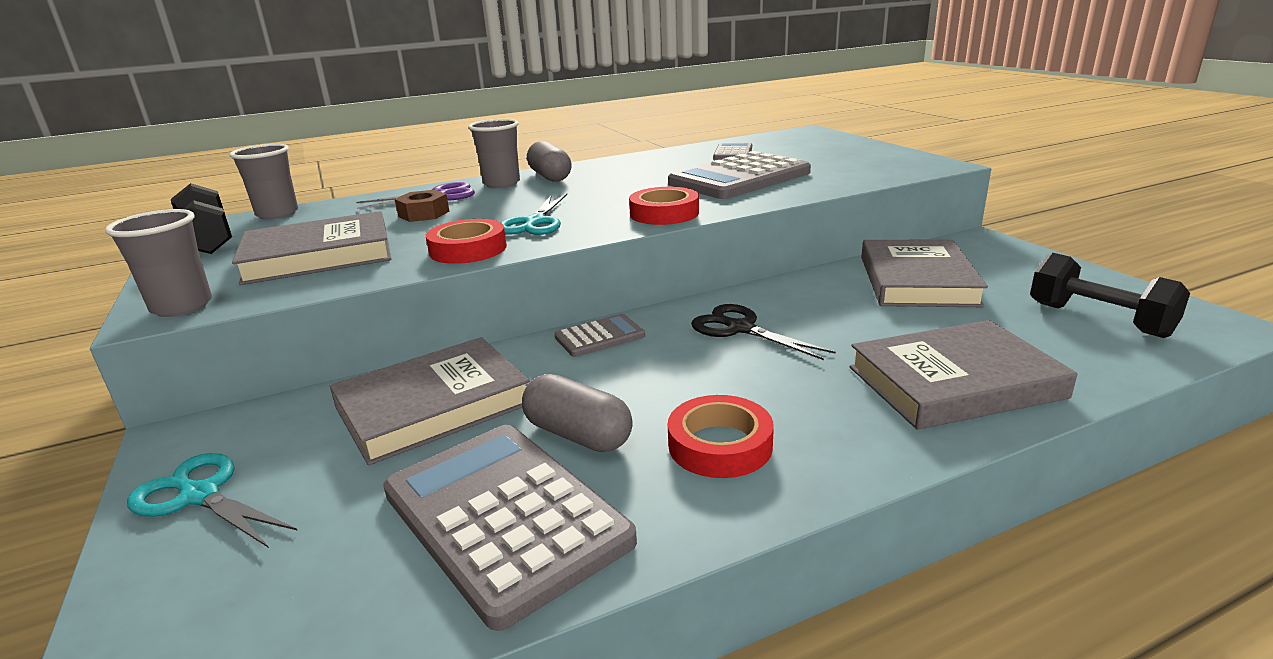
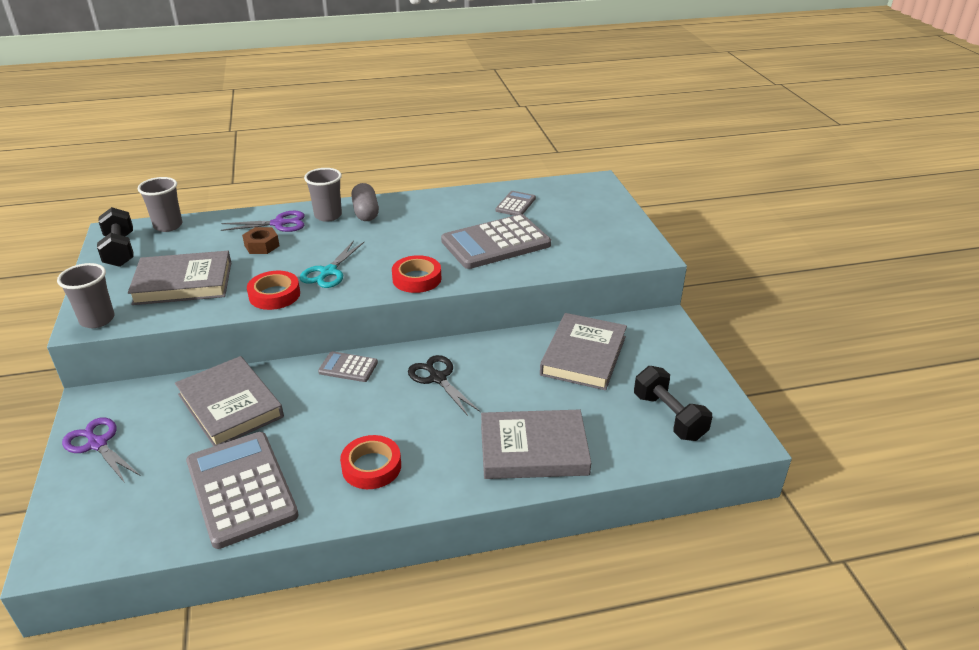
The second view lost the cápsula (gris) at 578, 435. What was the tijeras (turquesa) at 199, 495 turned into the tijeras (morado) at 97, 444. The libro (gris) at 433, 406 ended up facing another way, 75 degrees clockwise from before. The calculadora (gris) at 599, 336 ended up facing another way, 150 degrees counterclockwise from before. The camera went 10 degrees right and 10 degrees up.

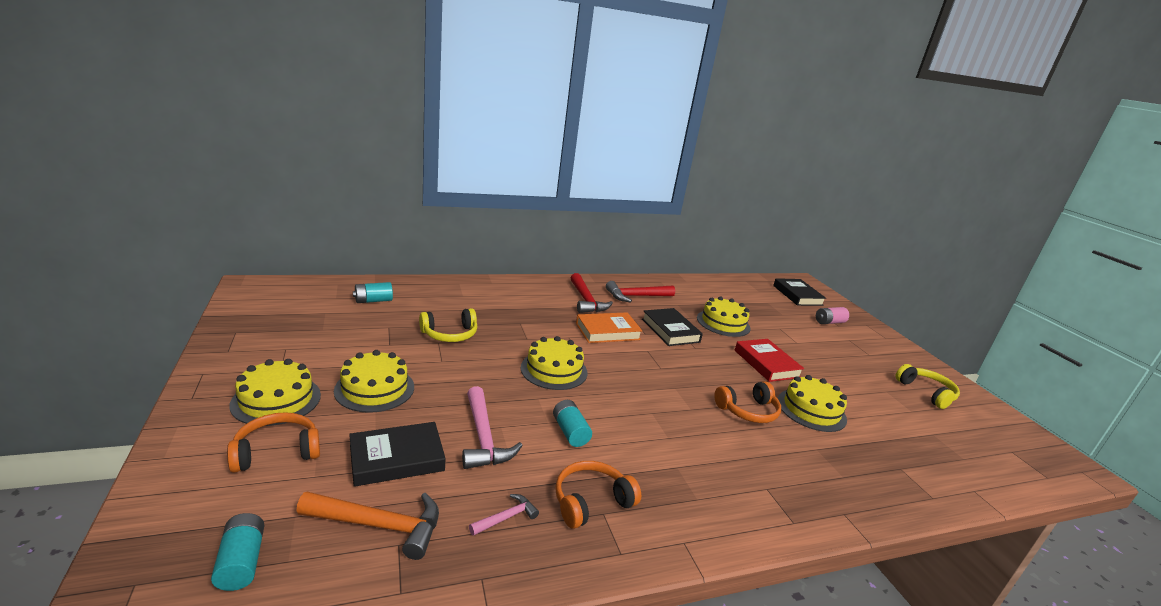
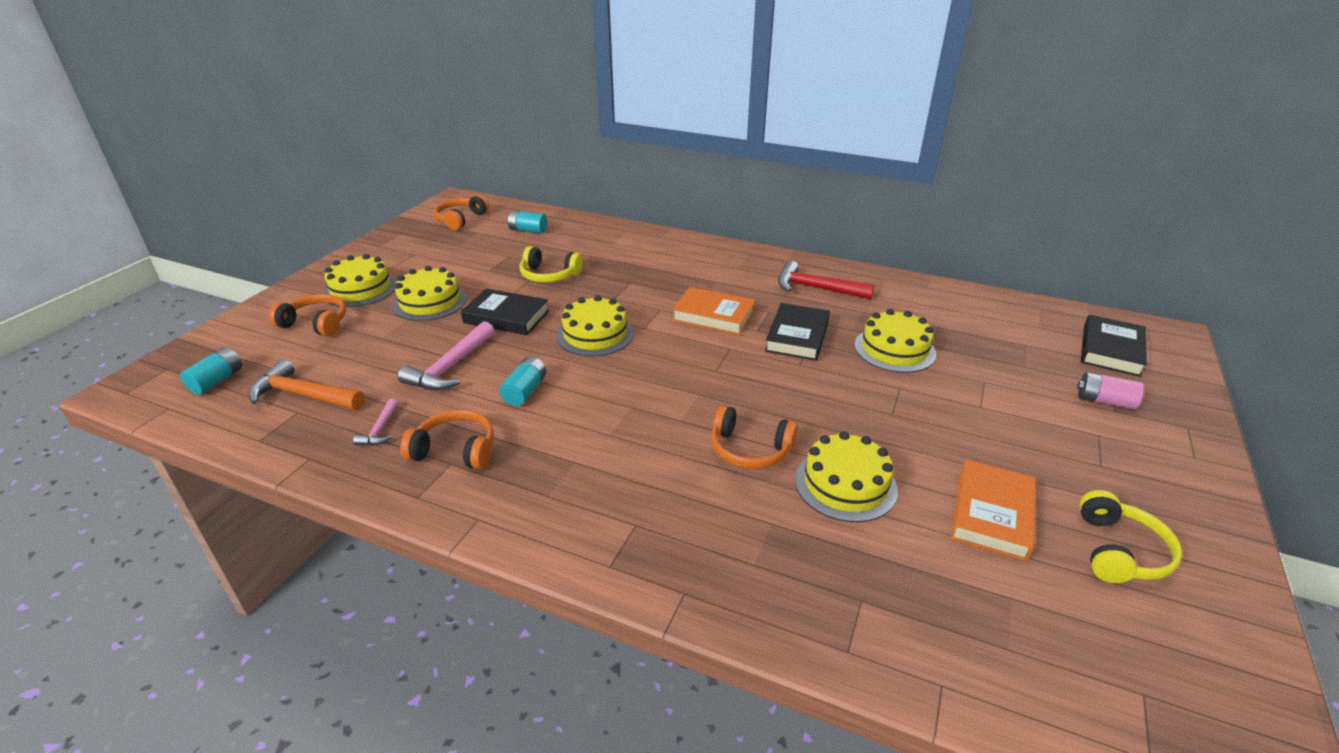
The second view lost the martillo (rojo) at 586, 300. The second view lost the libro (rojo) at 766, 363. The second view gained the auriculares (naranja) at 461, 219. The second view gained the libro (naranja) at 992, 514. The libro (negro) ended up elsewhere, having gone from 397, 458 to 506, 317. The martillo (naranja) at 379, 525 ended up facing another way, 150 degrees clockwise from before. The martillo (rosa) at 506, 517 ended up facing another way, 90 degrees clockwise from before. The camera went 45 degrees right and 10 degrees up.

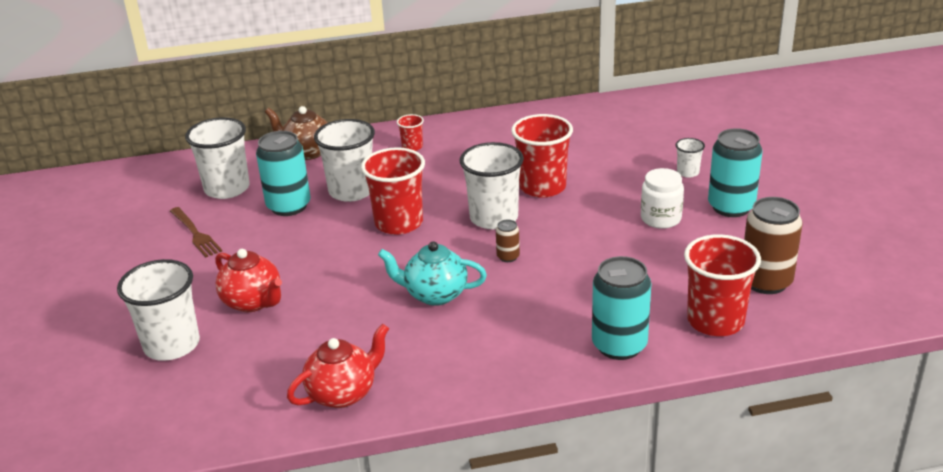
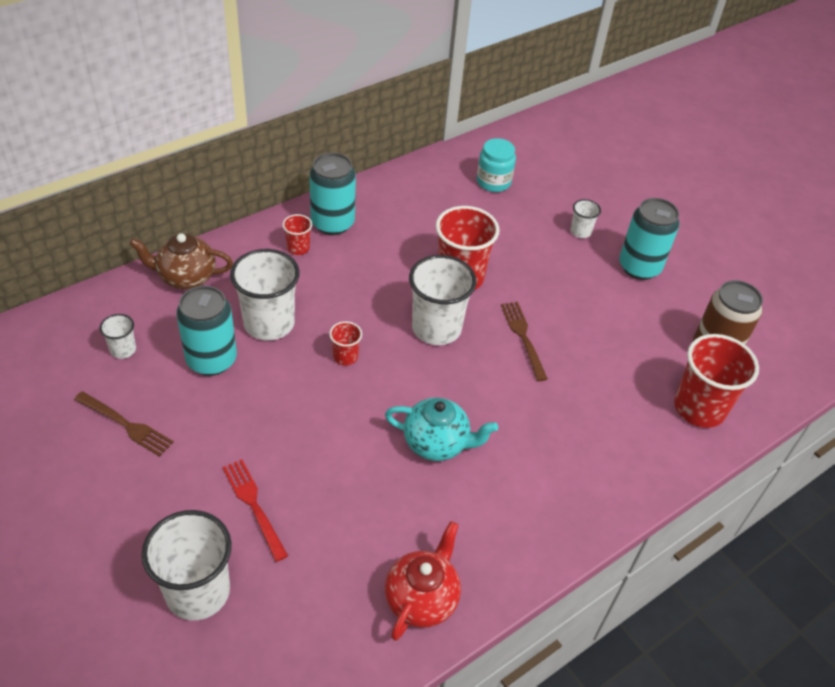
The second view lost the lata (marrón) at 508, 257. The second view lost the tarro (blanco) at 660, 218. The second view gained the tarro (turquesa) at 493, 182. The second view gained the tenedor (marrón) at 523, 337. The lata (turquesa) ended up elsewhere, having gone from 619, 345 to 332, 223. Where the tetera (rojo) stood at 253, 302, the tenedor (rojo) came to stand at 253, 505. The tetera (turquesa) at 435, 294 ended up facing another way, 150 degrees counterclockwise from before. The size of the vaso (blanco) at 227, 188 changed by a factor of 0.48. The size of the vaso (rojo) at 399, 223 changed by a factor of 0.48. The camera went 30 degrees left and 15 degrees up.

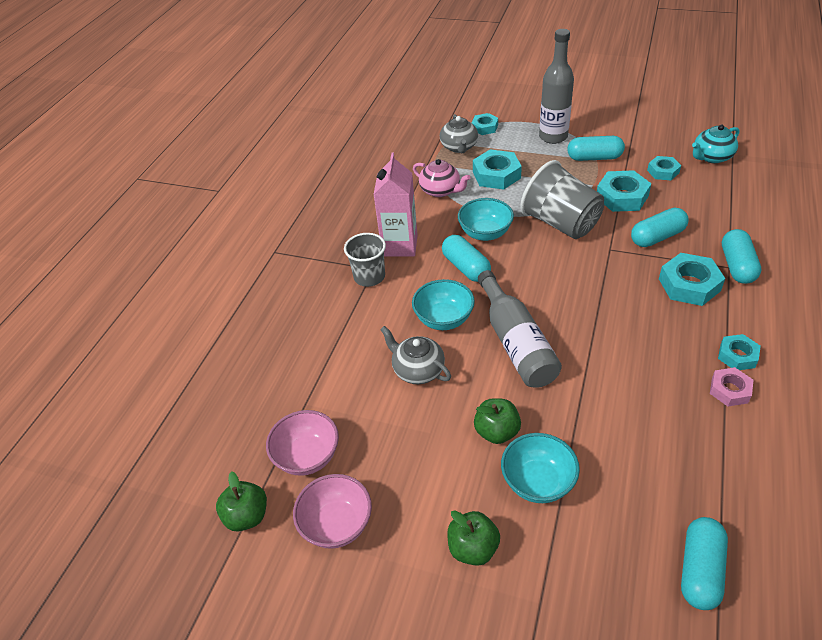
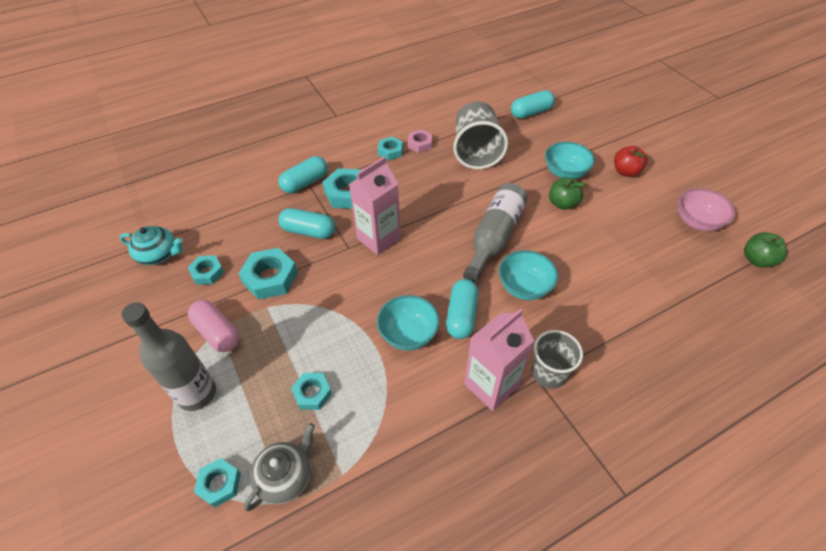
The second view lost the cuenco (rosa) at 307, 456. The second view lost the tetera (gris) at 418, 370. The second view lost the tetera (rosa) at 440, 190. The second view gained the cartón de leche (rosa) at 378, 238. The vaso (gris) ended up elsewhere, having gone from 560, 223 to 476, 152. What was the manzana (verde) at 473, 548 turned into the manzana (rojo) at 625, 172. What was the cápsula (turquesa) at 594, 157 turned into the cápsula (rosa) at 217, 333. The size of the tuerca (turquesa) at 496, 175 changed by a factor of 0.61. The camera went 140 degrees left and 5 degrees up.

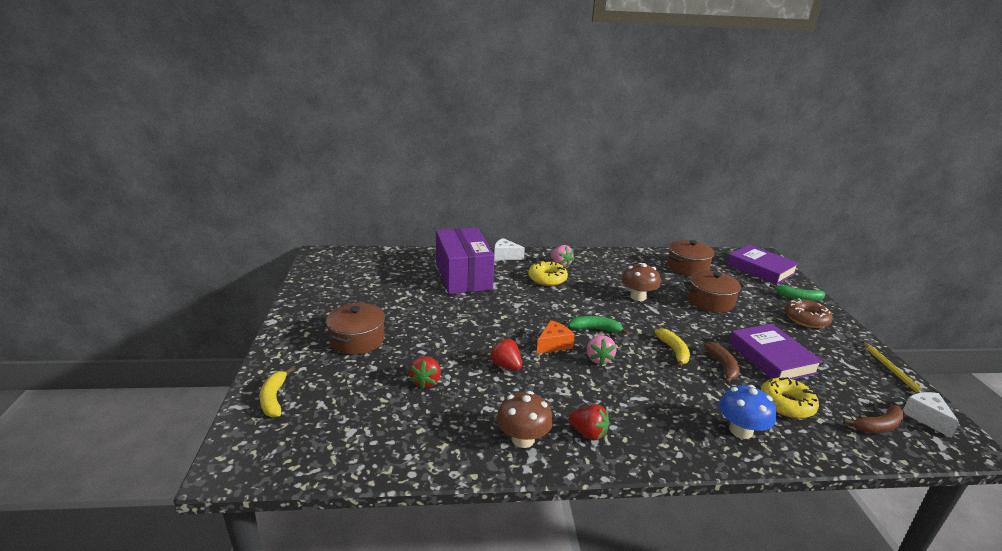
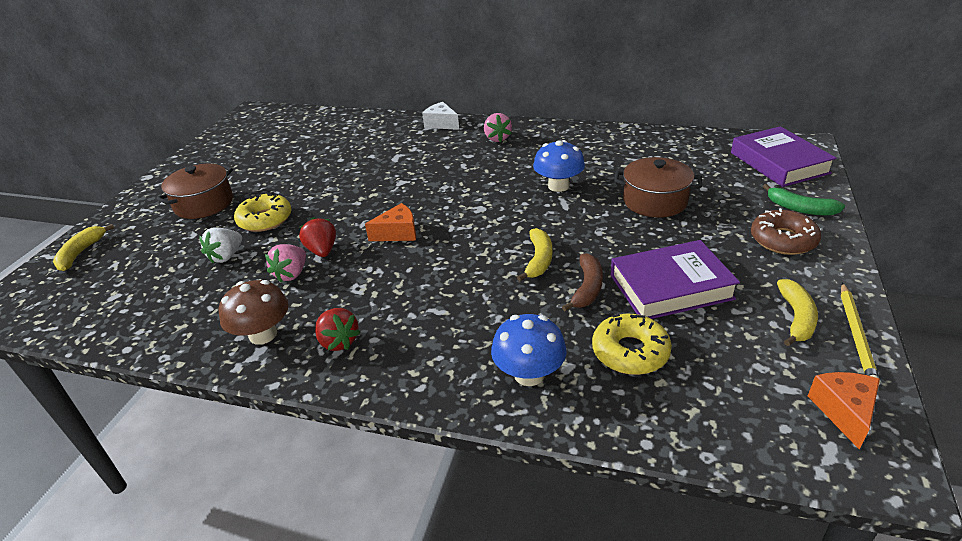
The second view lost the caja (morado) at 463, 276. The second view lost the plátano (verde) at 595, 329. The second view lost the olla (marrón) at 687, 267. The second view lost the plátano (marrón) at 878, 426. The second view gained the plátano (amarillo) at 796, 318. The rosquilla (amarillo) ended up elsewhere, having gone from 547, 278 to 265, 219. The fresa (rosa) ended up elsewhere, having gone from 599, 359 to 291, 274. What was the fresa (rojo) at 426, 382 turned into the fresa (blanco) at 226, 256. What was the seta (marrón) at 638, 297 turned into the seta (azul) at 558, 186. What was the queso (blanco) at 926, 418 turned into the queso (naranja) at 844, 412. The libro (morado) at 771, 358 ended up facing another way, 75 degrees clockwise from before. The camera went 25 degrees right and 10 degrees up.

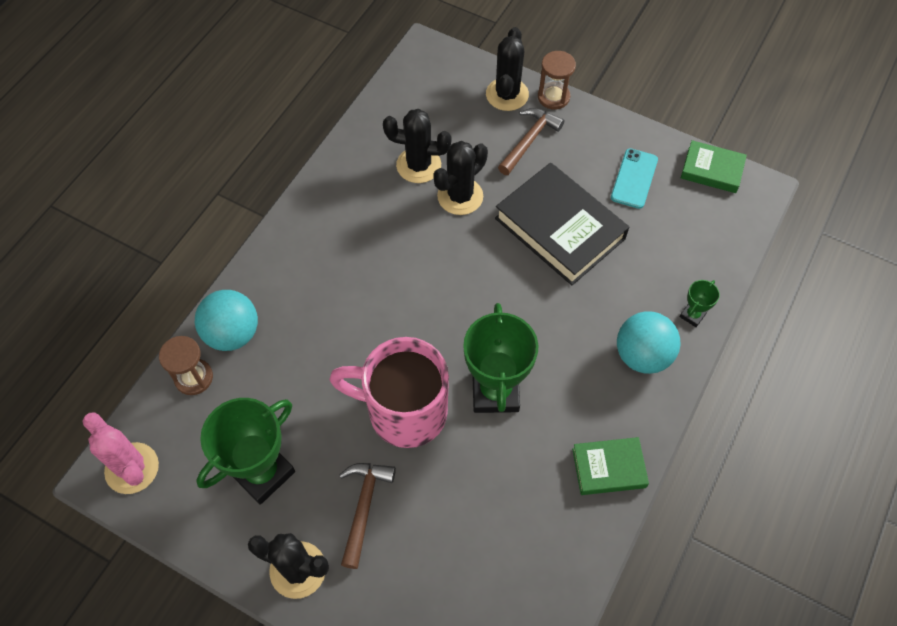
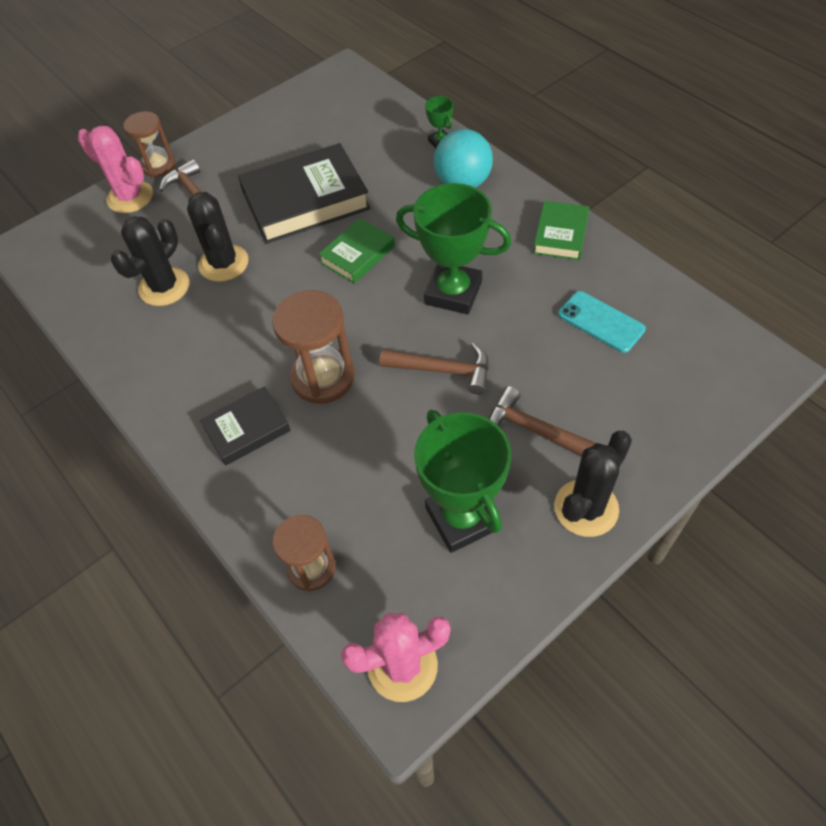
The second view lost the pelota (turquesa) at 232, 333. The second view gained the libro (negro) at 247, 429. The second view gained the reloj de arena (marrón) at 323, 377. The móvil (turquesa) ended up elsewhere, having gone from 634, 178 to 601, 322. The libro (verde) ended up elsewhere, having gone from 712, 170 to 358, 254. Where the taza (rosa) stood at 404, 411, the martillo (marrón) came to stand at 443, 370. What was the cactus (negro) at 507, 94 turned into the cactus (rosa) at 130, 197. The camera went 65 degrees left and 5 degrees down.

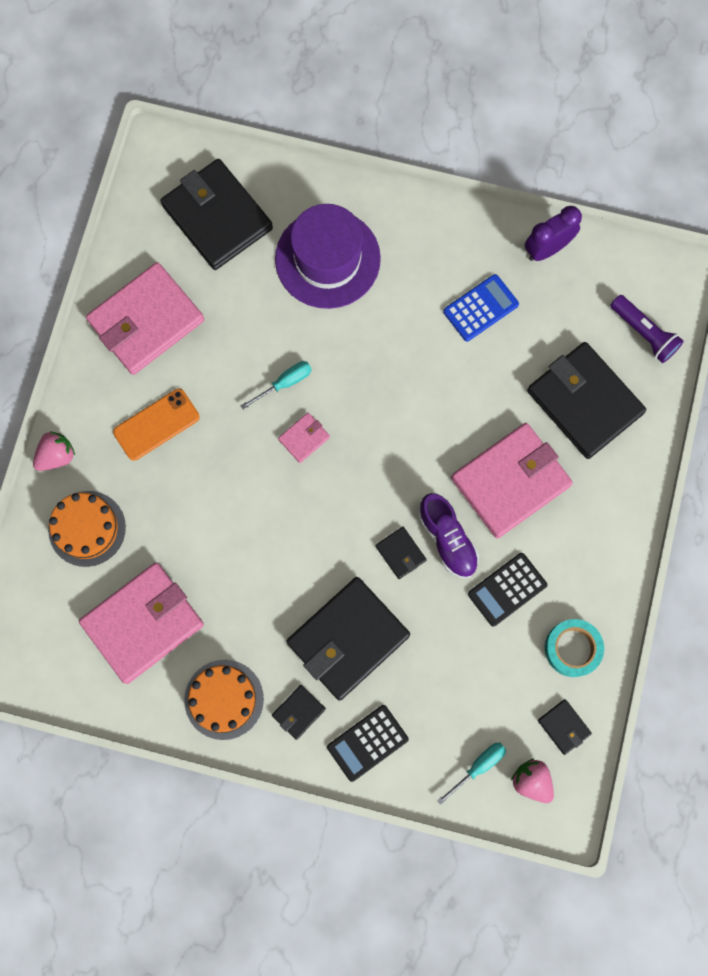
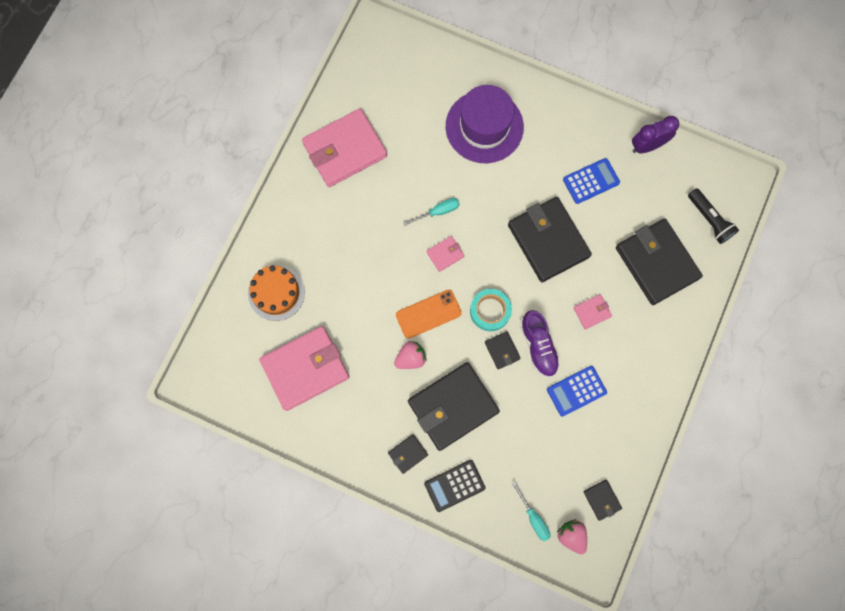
The second view lost the tarta (naranja) at 224, 699. The fresa (rosa) ended up elsewhere, having gone from 57, 456 to 411, 358. The móvil (naranja) ended up elsewhere, having gone from 156, 424 to 428, 314. The cartera (negro) ended up elsewhere, having gone from 217, 217 to 548, 240. The cinta adhesiva (turquesa) ended up elsewhere, having gone from 572, 648 to 490, 311. What was the calculadora (negro) at 507, 589 turned into the calculadora (azul) at 576, 391. What was the lámpara de mano (morado) at 644, 333 turned into the lámpara de mano (negro) at 709, 220. The destornillador (turquesa) at 478, 766 ended up facing another way, 90 degrees clockwise from before. The size of the cartera (rosa) at 510, 482 changed by a factor of 0.43. The camera went 10 degrees right and 0 degrees up.

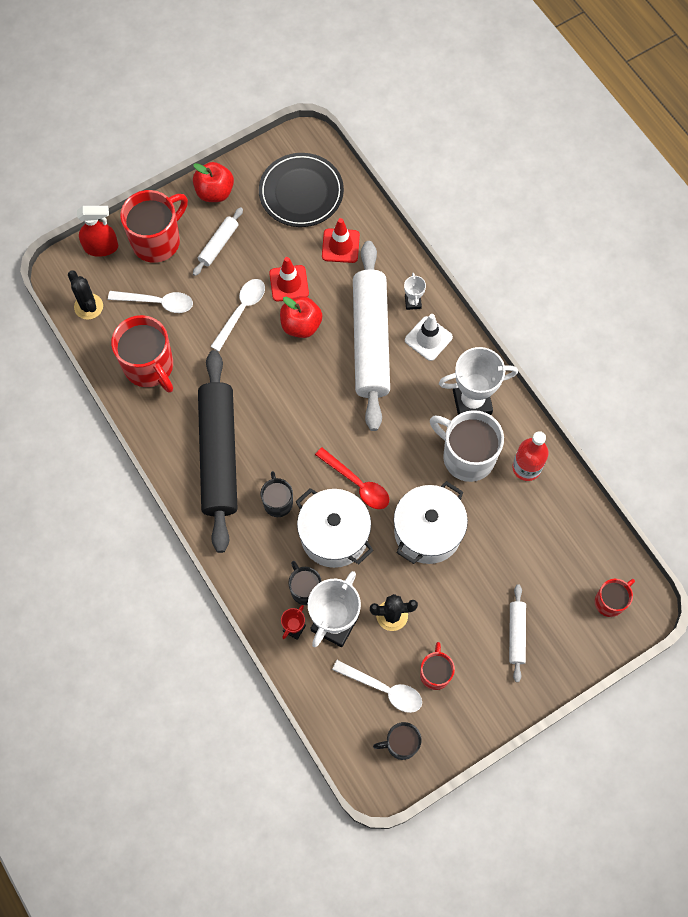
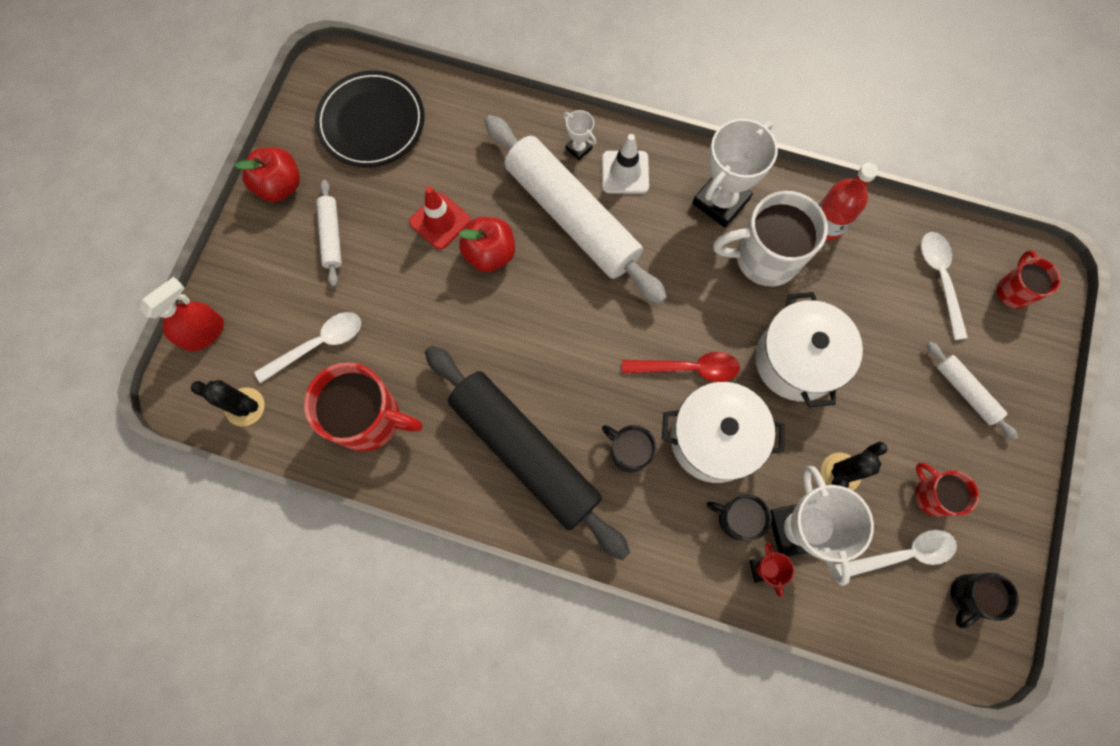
The second view lost the taza (rojo) at 157, 241. The second view lost the cono de tráfico (rojo) at 340, 246. The cuchara (blanco) ended up elsewhere, having gone from 241, 311 to 940, 279. The camera went 40 degrees left and 5 degrees up.

